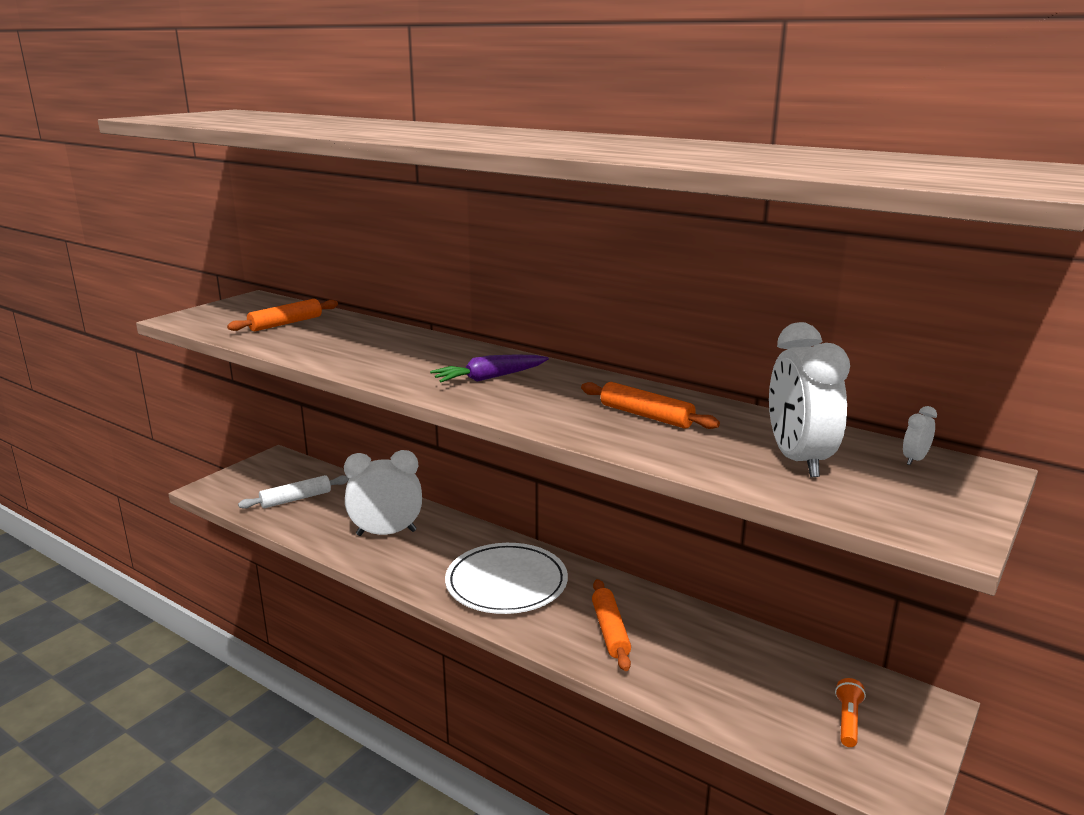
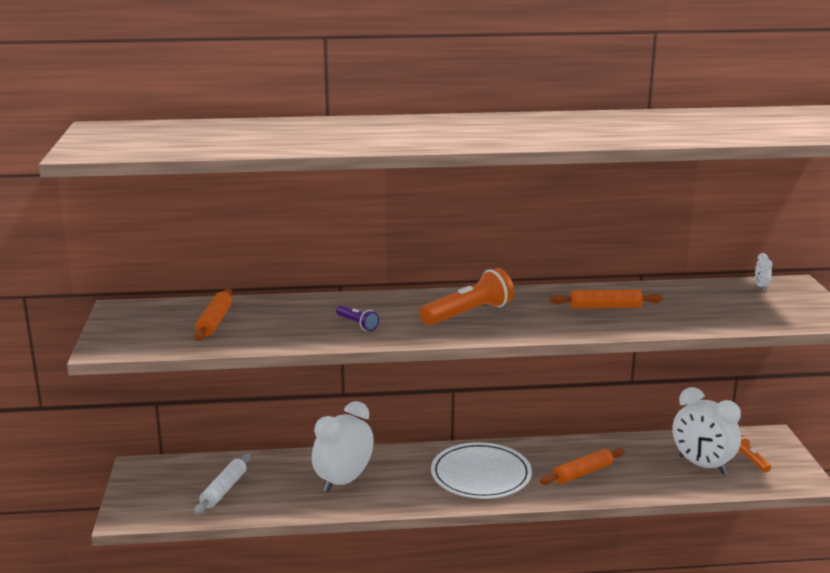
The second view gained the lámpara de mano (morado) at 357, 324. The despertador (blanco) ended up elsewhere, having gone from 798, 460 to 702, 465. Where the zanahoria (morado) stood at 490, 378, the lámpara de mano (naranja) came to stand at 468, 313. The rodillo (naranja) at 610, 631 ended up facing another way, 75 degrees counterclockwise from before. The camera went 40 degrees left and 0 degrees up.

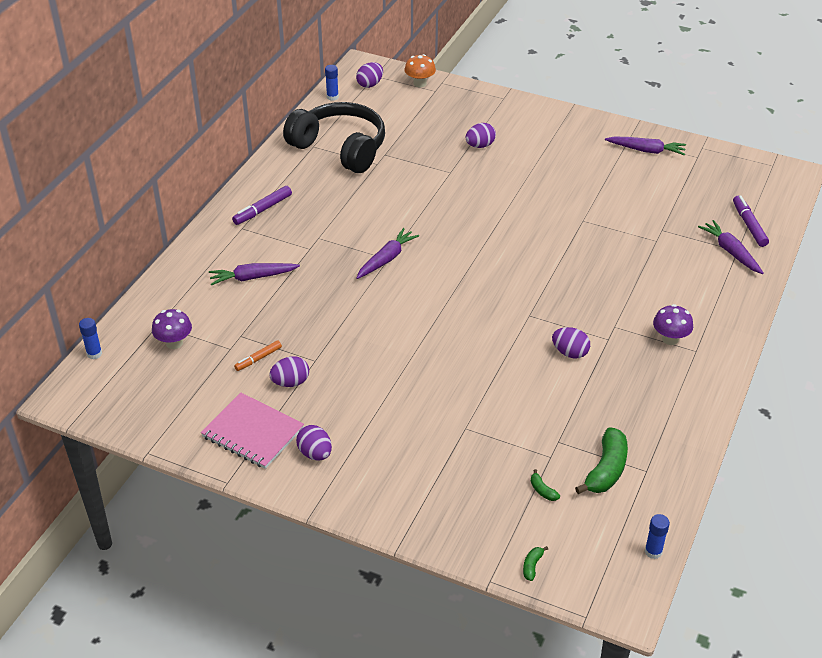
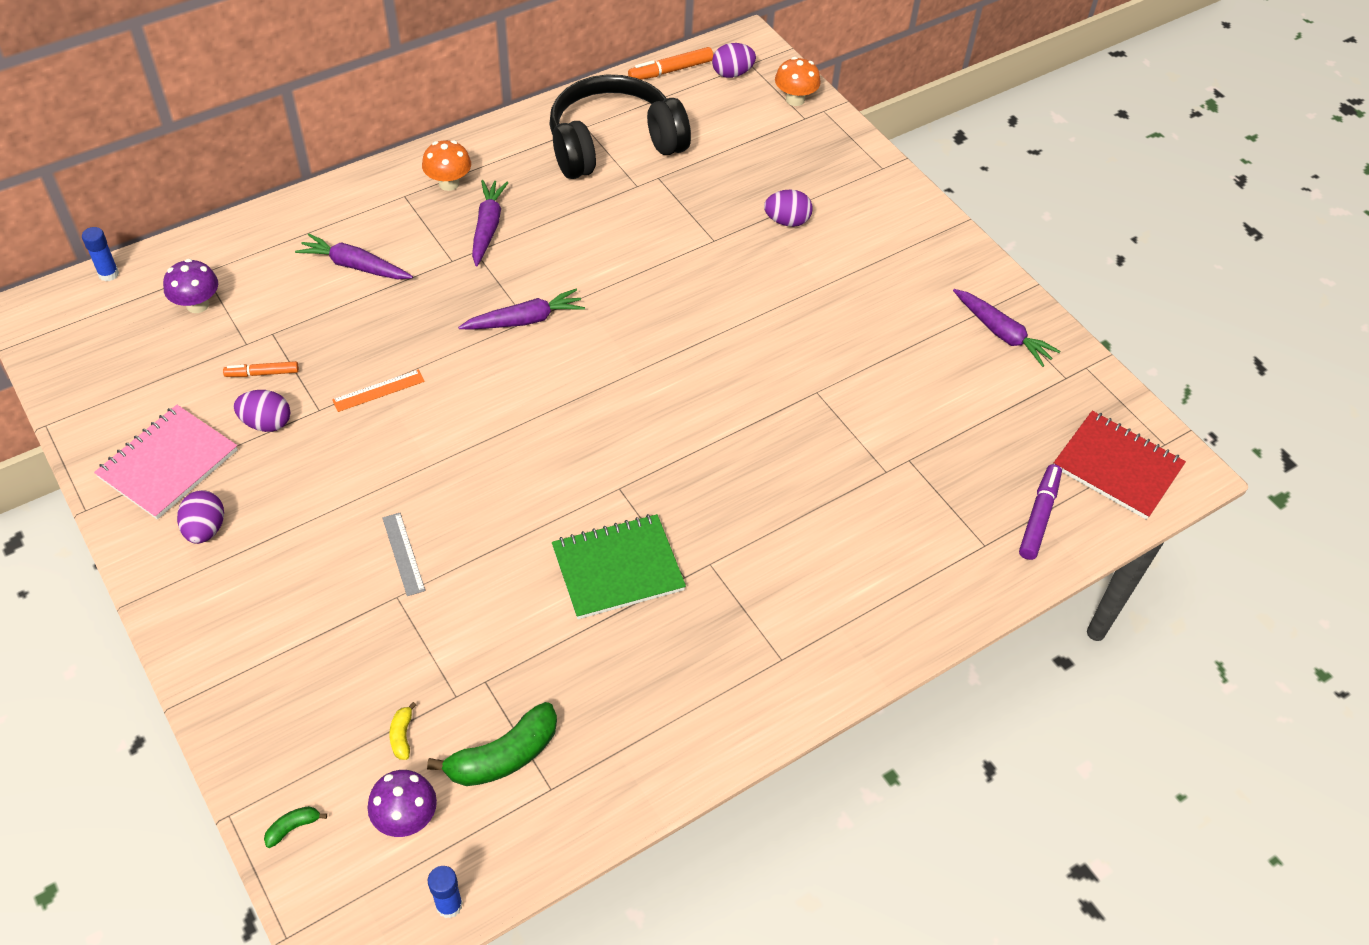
The second view gained the regla (naranja) at 378, 390. The second view gained the regla (gris) at 403, 554. The second view gained the cuaderno (rojo) at 1117, 467. The seta (morado) ended up elsewhere, having gone from 670, 339 to 406, 818. The zanahoria (morado) ended up elsewhere, having gone from 730, 252 to 488, 227. Where the rotulador (morado) stood at 262, 210, the seta (naranja) came to stand at 449, 183. Where the barra de pegamento (azul) stood at 332, 97, the rotulador (naranja) came to stand at 671, 71. Where the huevo (morado) stood at 570, 353, the cuaderno (verde) came to stand at 618, 568. What was the plátano (verde) at 542, 490 turned into the plátano (amarillo) at 402, 736. The cuaderno (rosa) at 252, 433 ended up facing another way, 60 degrees clockwise from before. The auriculares (negro) at 340, 148 ended up facing another way, 90 degrees counterclockwise from before. The camera went 30 degrees right and 10 degrees up.

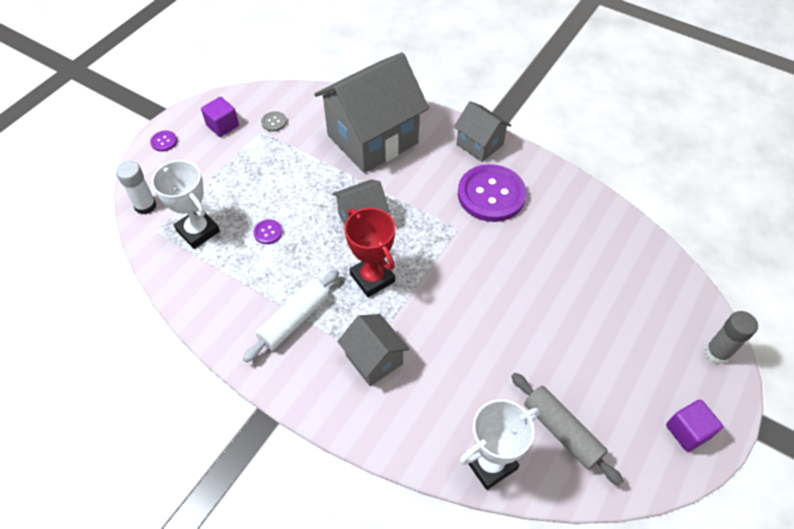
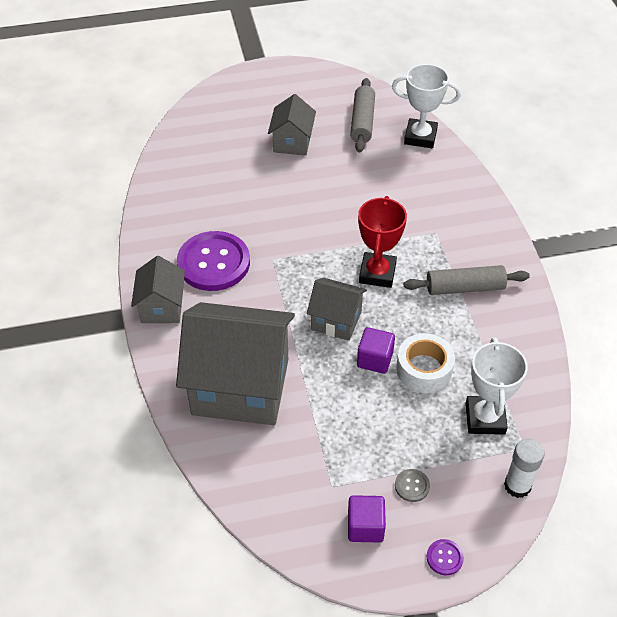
The second view lost the barra de pegamento (gris) at 717, 353. The botón (gris) ended up elsewhere, having gone from 274, 122 to 412, 486. The casa (gris) ended up elsewhere, having gone from 374, 359 to 292, 142. The cubo (morado) ended up elsewhere, having gone from 687, 431 to 375, 359. Where the botón (morado) stood at 268, 232, the cinta adhesiva (blanco) came to stand at 424, 369. What was the rodillo (blanco) at 294, 320 turned into the rodillo (gris) at 465, 288. The camera went 135 degrees left and 5 degrees down.

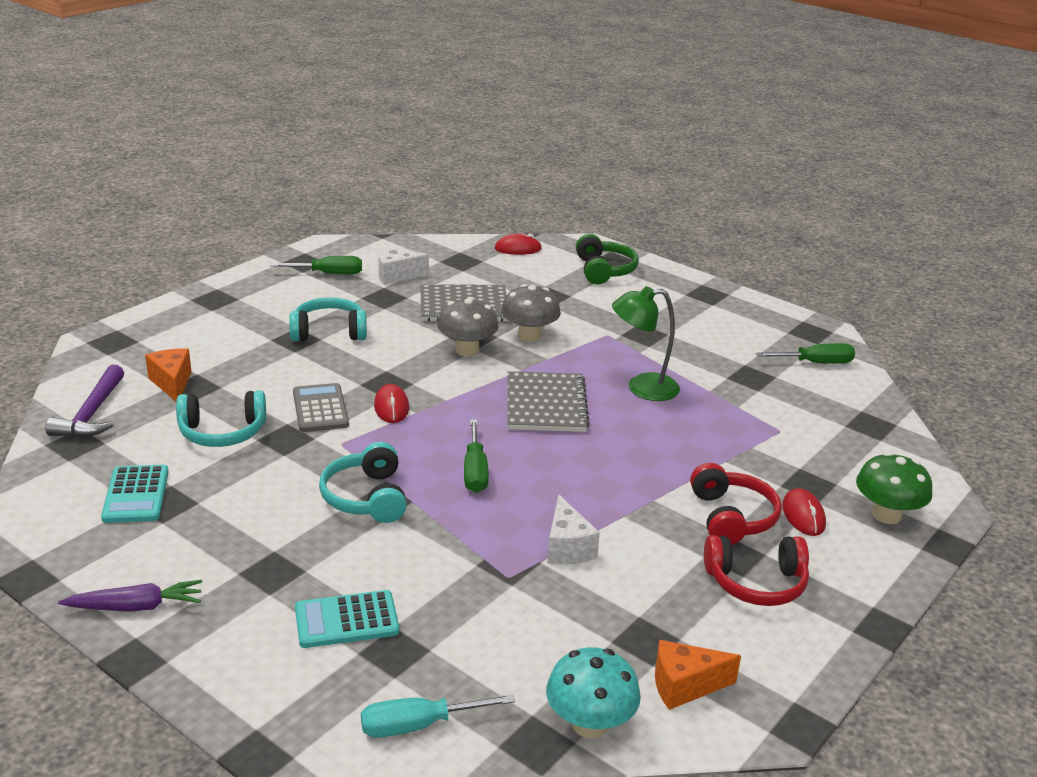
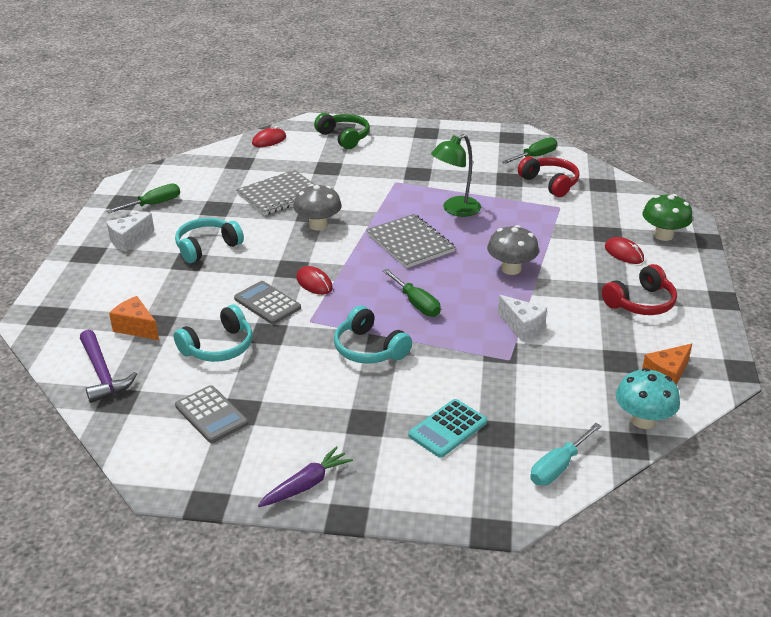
The queso (blanco) ended up elsewhere, having gone from 396, 276 to 129, 240. The seta (gris) ended up elsewhere, having gone from 529, 336 to 511, 269. The auriculares (rojo) ended up elsewhere, having gone from 731, 517 to 550, 183. What was the calculadora (turquesa) at 136, 495 turned into the calculadora (gris) at 211, 415. The camera went 30 degrees left and 5 degrees up.

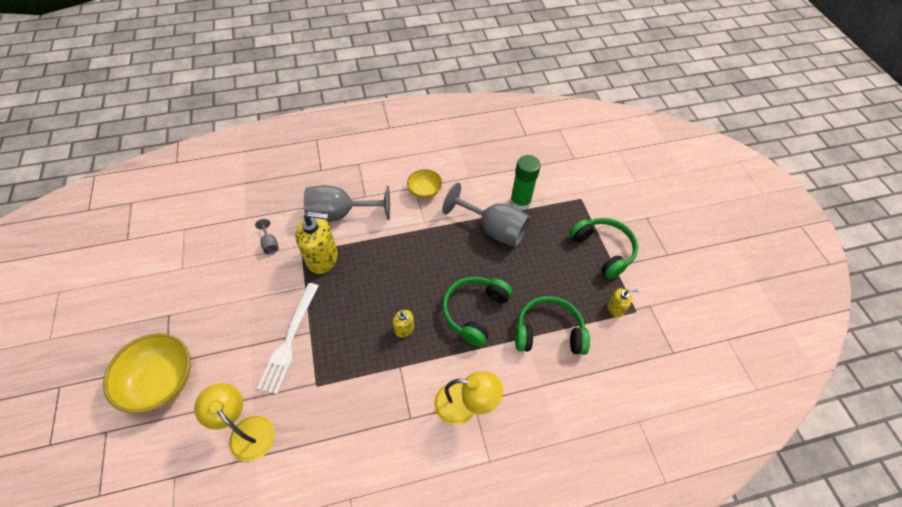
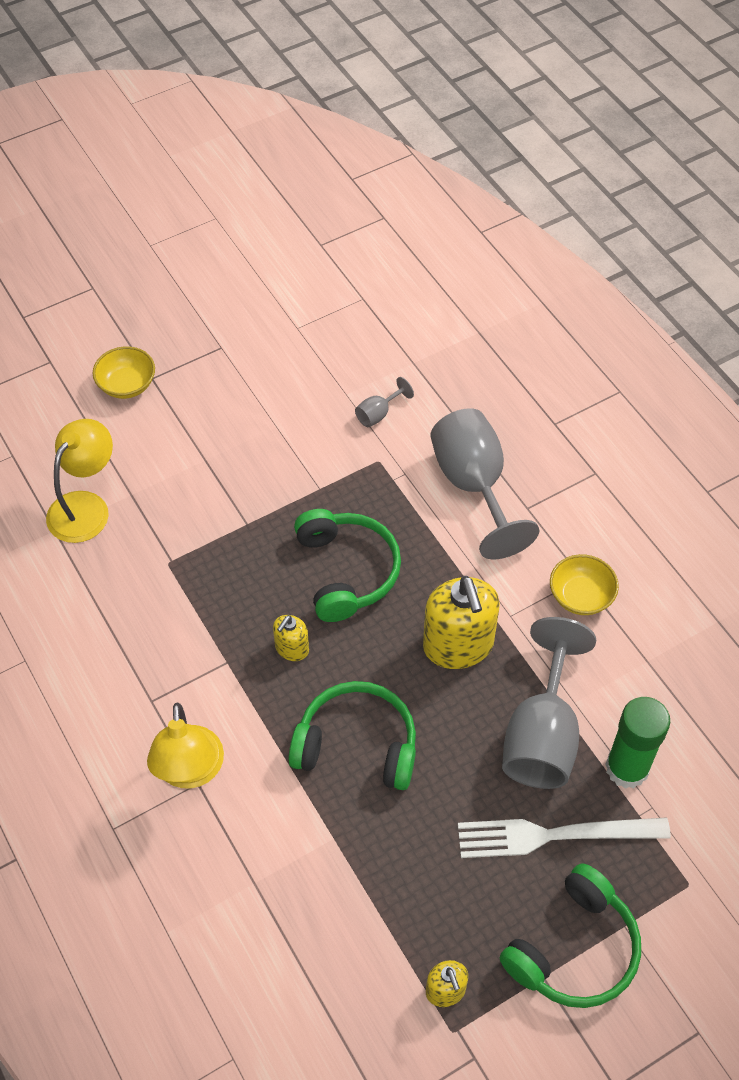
The tenedor (blanco) ended up elsewhere, having gone from 289, 339 to 554, 835. The dispensador de jabón (amarillo) ended up elsewhere, having gone from 322, 258 to 458, 645. The auriculares (verde) ended up elsewhere, having gone from 548, 332 to 347, 571. The size of the cuenco (amarillo) at 161, 381 changed by a factor of 0.56. The camera went 75 degrees right and 0 degrees up.

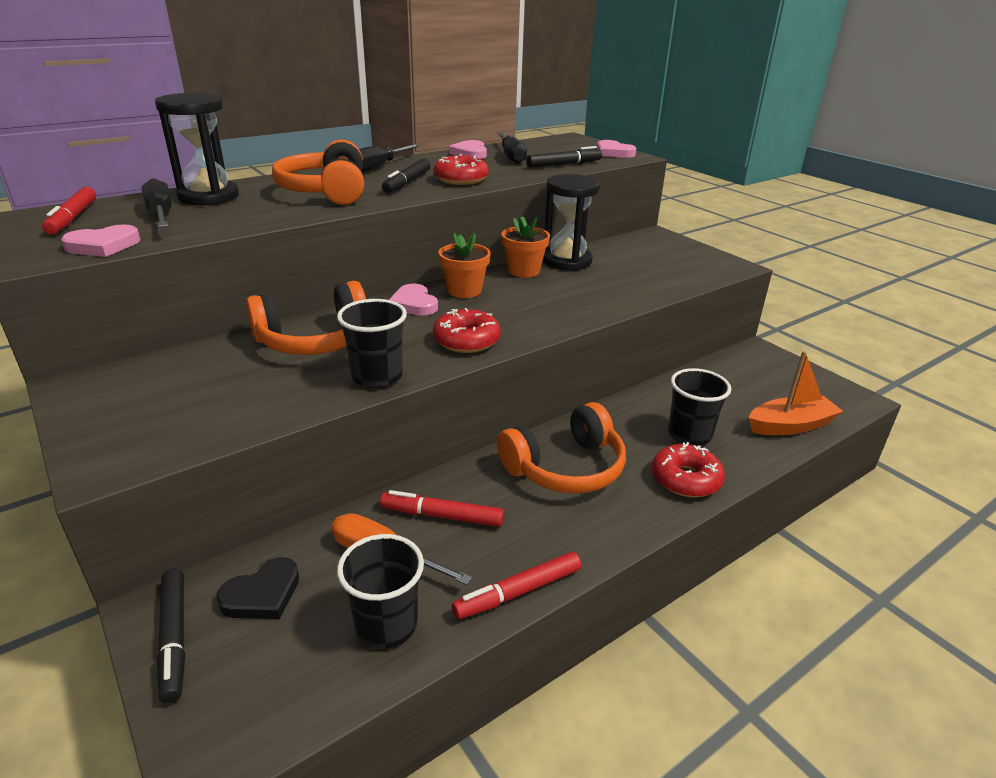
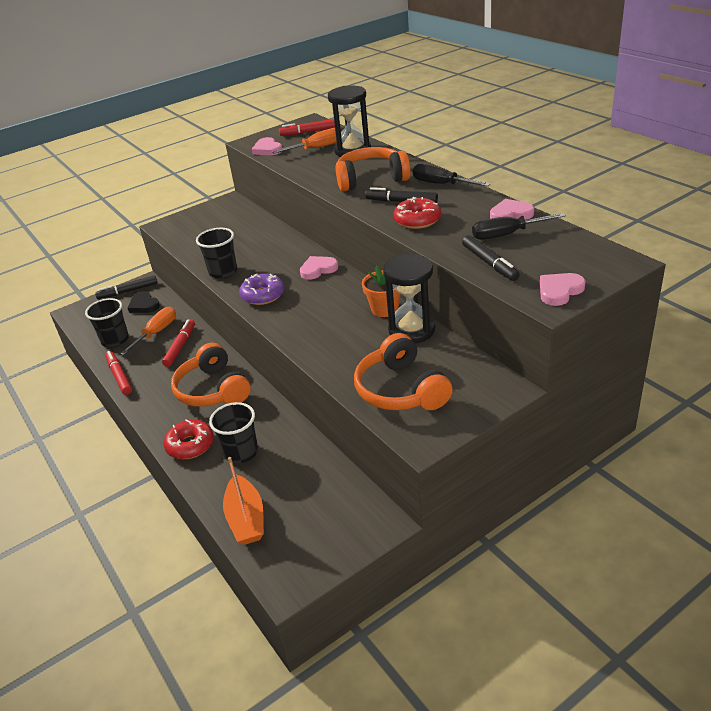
The second view lost the maceta (naranja) at 464, 291. The auriculares (naranja) ended up elsewhere, having gone from 315, 340 to 401, 390. What was the destornillador (negro) at 161, 215 turned into the destornillador (naranja) at 316, 148. What was the rosquilla (rojo) at 466, 340 turned into the rosquilla (morado) at 263, 295. The camera went 95 degrees right and 5 degrees up.

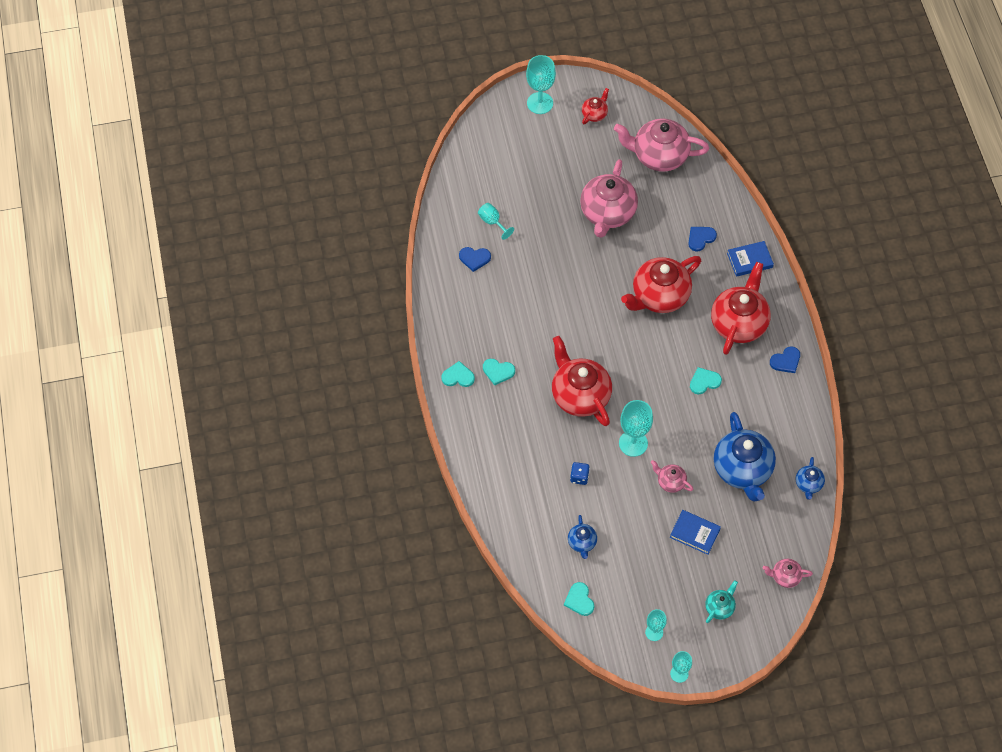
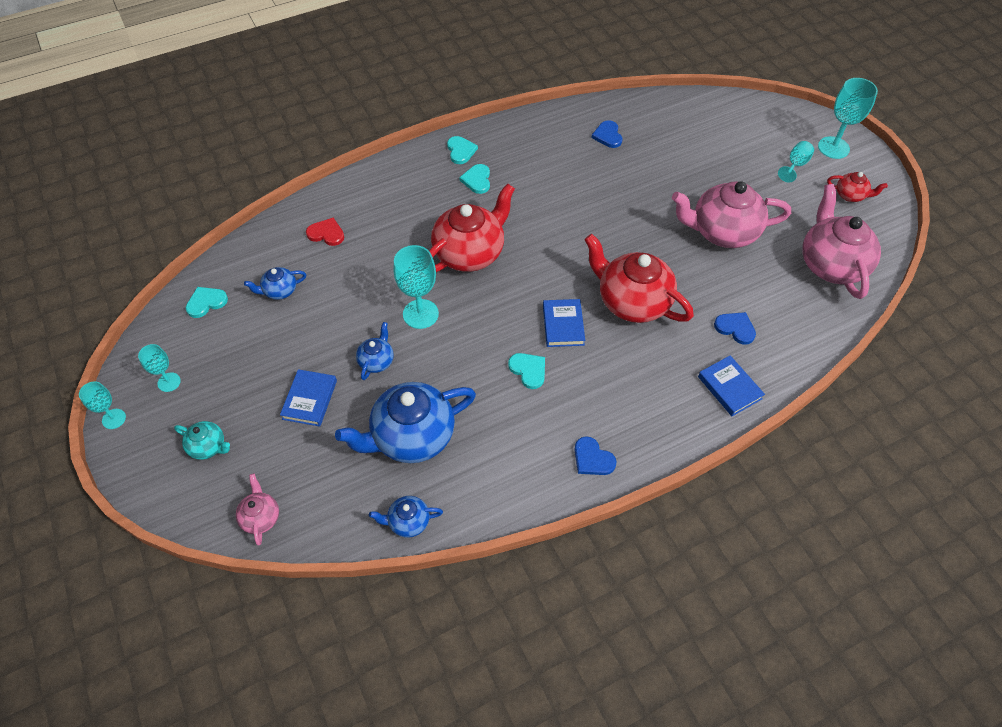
The second view lost the dado (azul) at 579, 477. The second view lost the tetera (rojo) at 739, 323. The second view gained the corazón (rojo) at 326, 233. The second view gained the libro (azul) at 563, 325. The copa (turquesa) ended up elsewhere, having gone from 492, 222 to 795, 165. What was the tetera (rosa) at 670, 482 turned into the tetera (azul) at 376, 361. The camera went 75 degrees right and 5 degrees down.

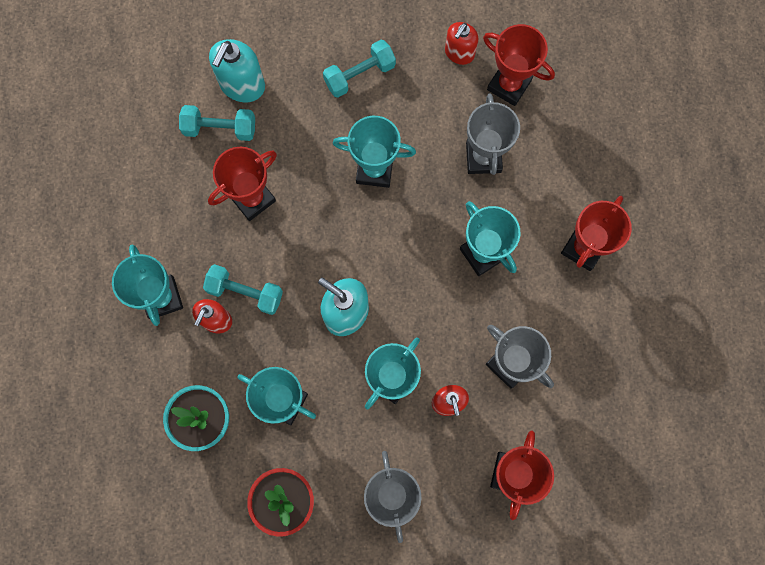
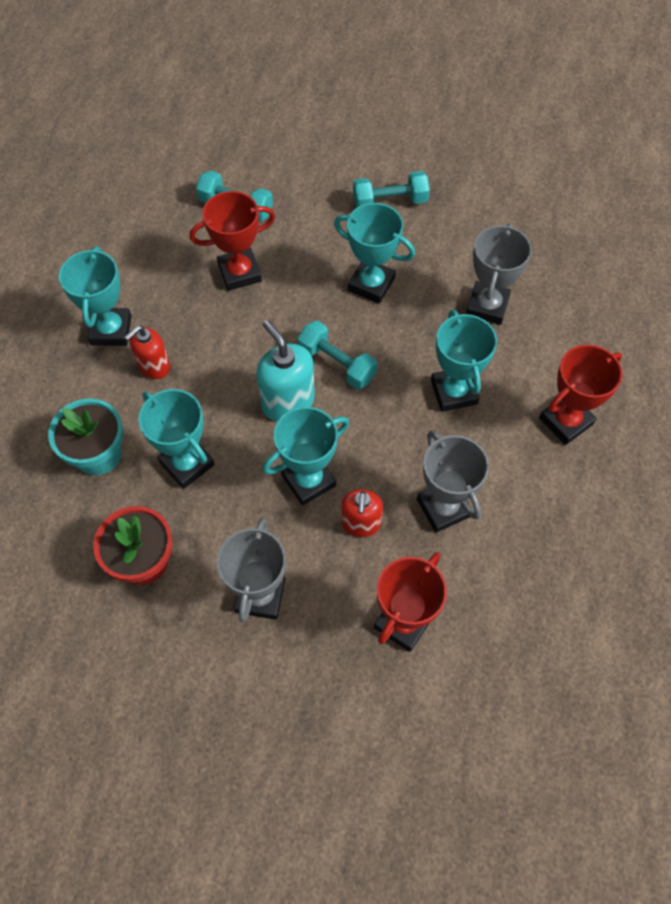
The second view lost the dispensador de jabón (turquesa) at 242, 85. The second view lost the dispensador de jabón (rojo) at 459, 53. The second view lost the trofeo (rojo) at 509, 85. The mancuerna (turquesa) ended up elsewhere, having gone from 245, 292 to 337, 364. The camera went 20 degrees right and 15 degrees down.

